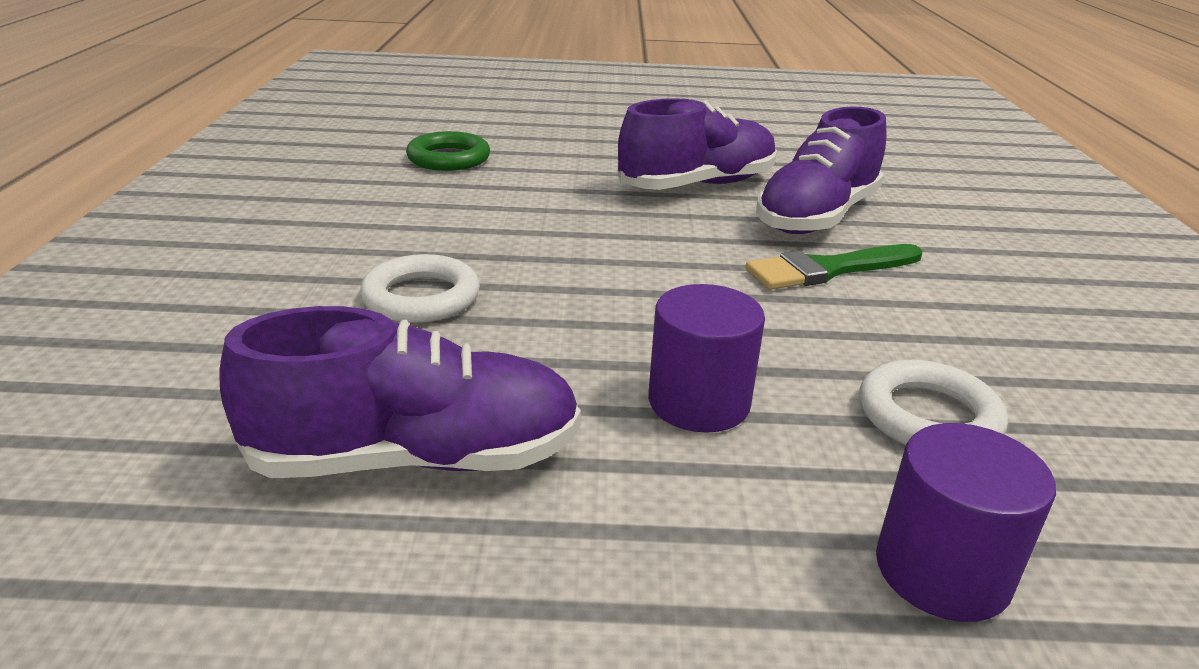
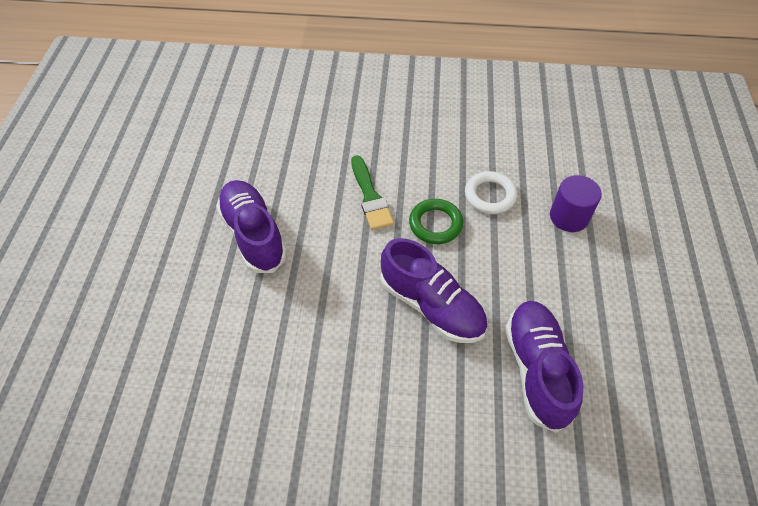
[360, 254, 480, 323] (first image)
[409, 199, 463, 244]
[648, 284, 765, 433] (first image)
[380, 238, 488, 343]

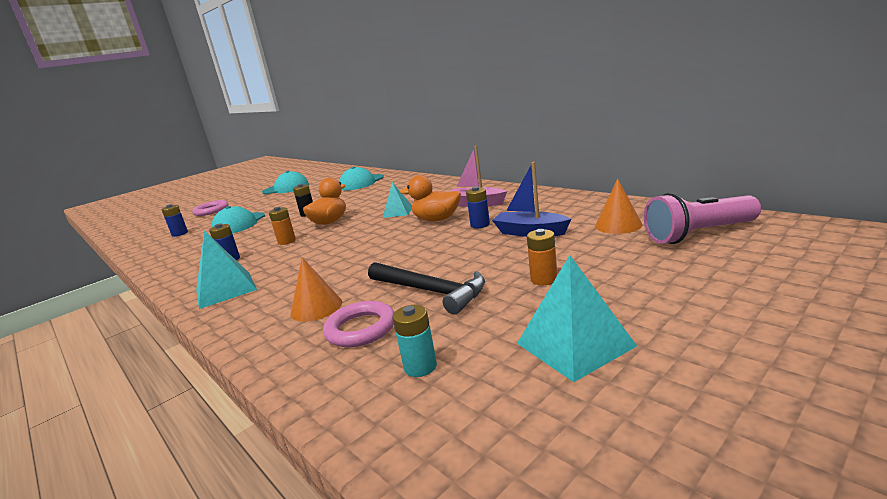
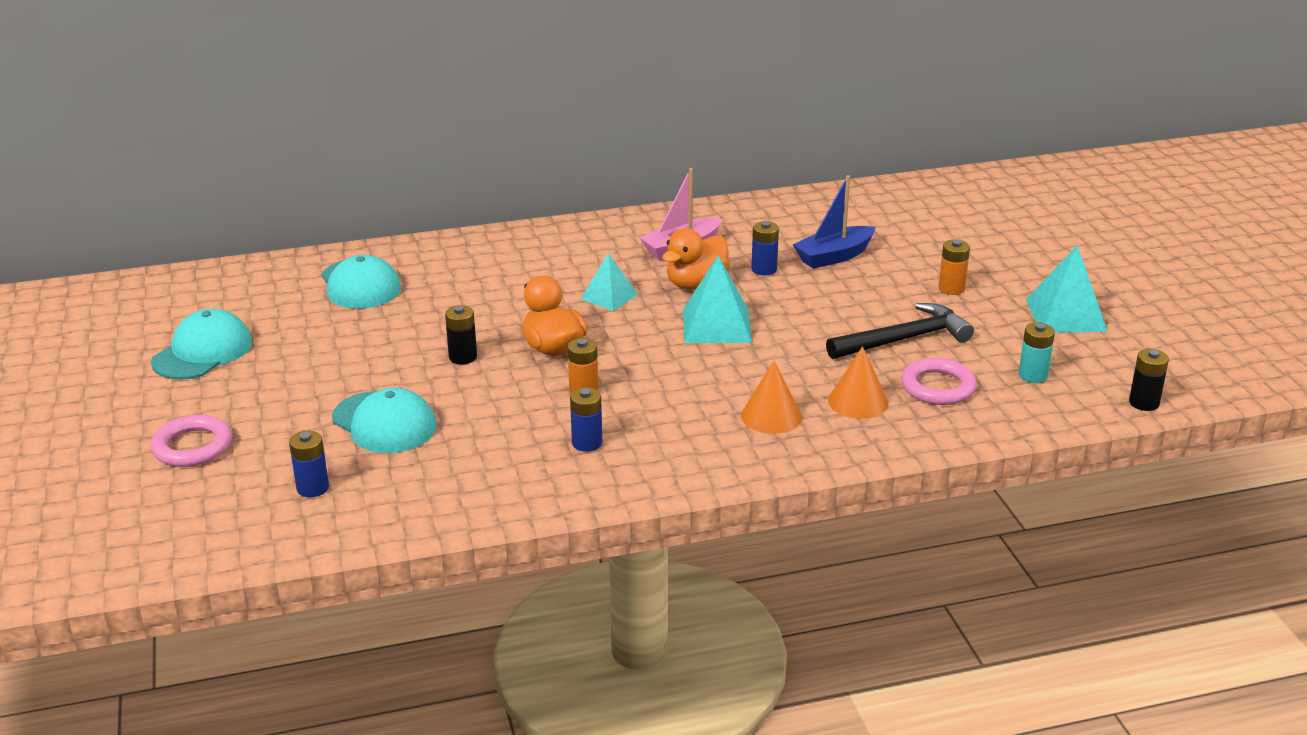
[683, 255, 752, 343]
[741, 361, 802, 434]
[644, 193, 761, 244] (first image)
[1129, 349, 1169, 411]

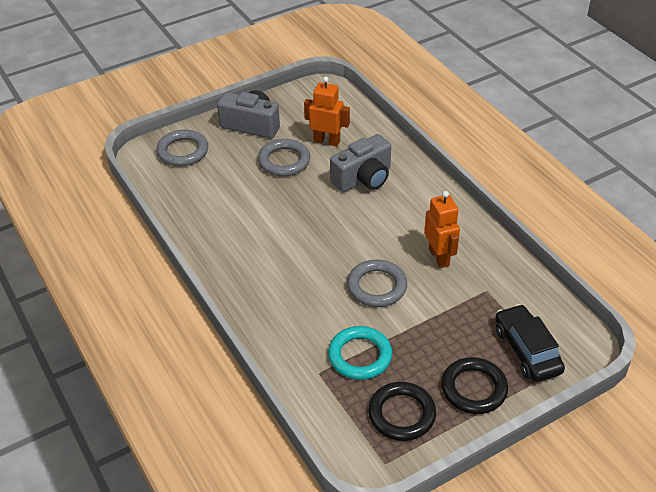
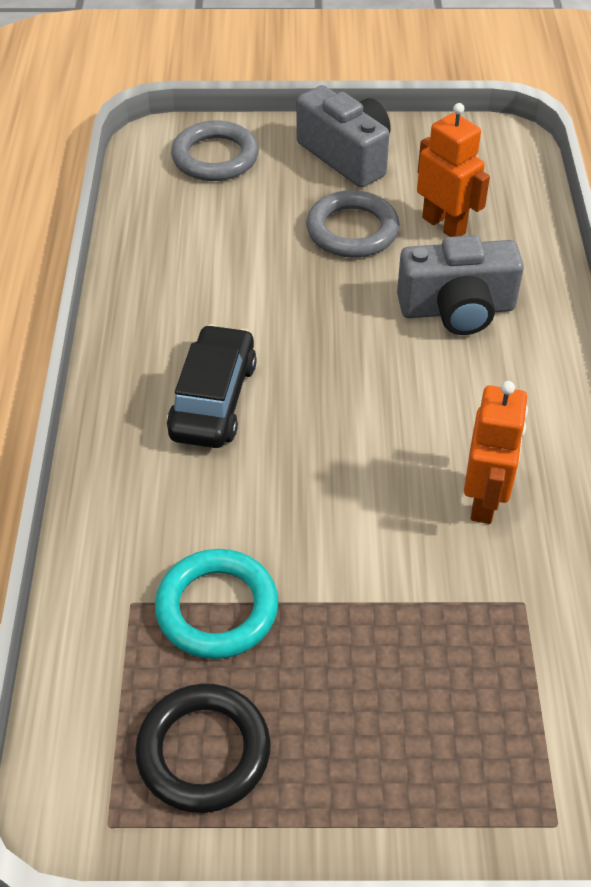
[347, 260, 407, 307] (first image)
[441, 357, 508, 414] (first image)
[167, 324, 257, 448]

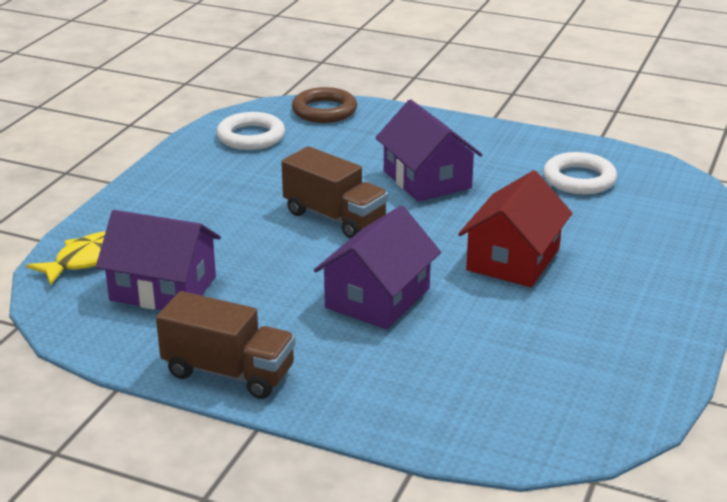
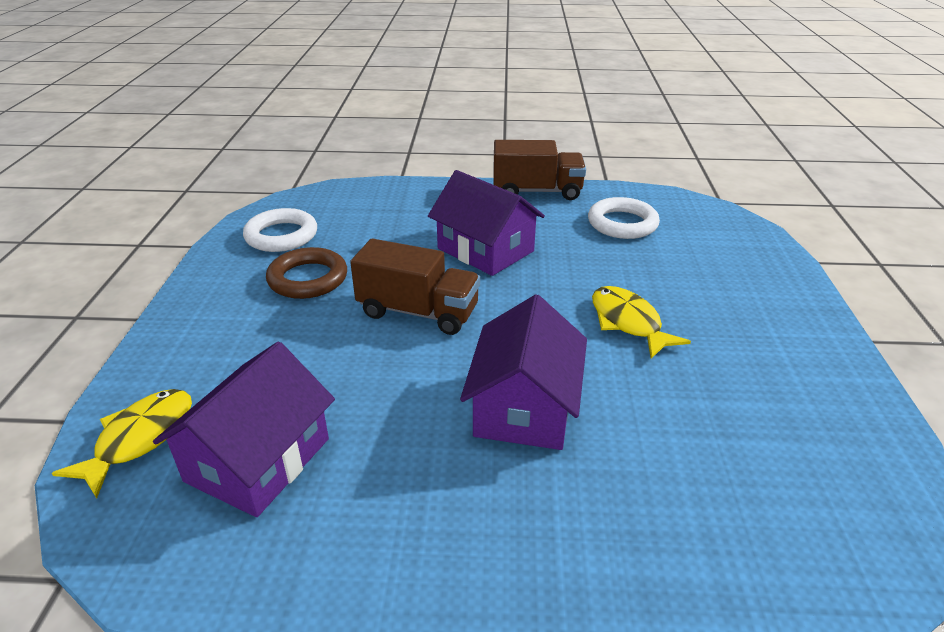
[153, 342, 335, 517]
[493, 140, 586, 200]
[266, 247, 347, 299]
[592, 286, 691, 359]

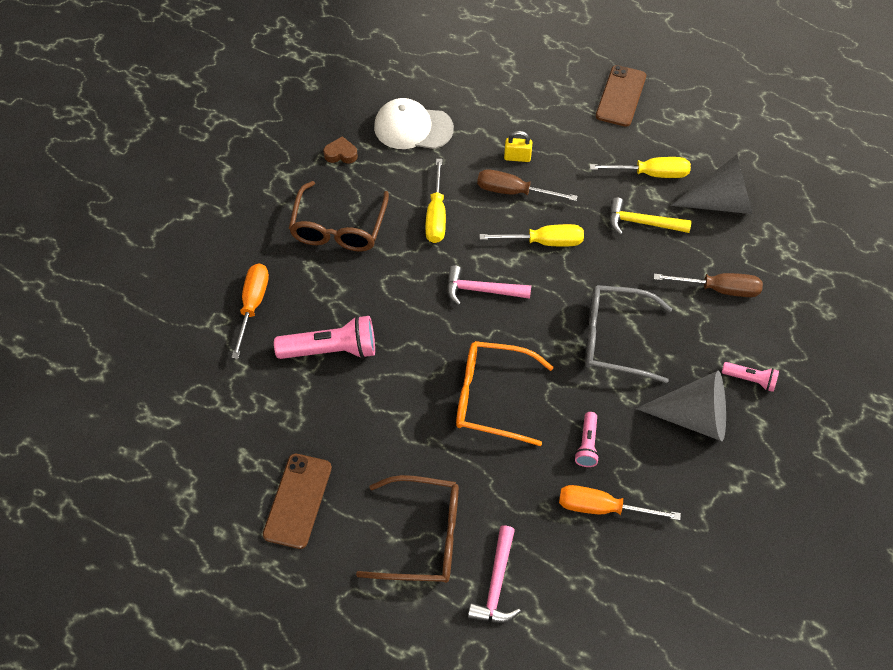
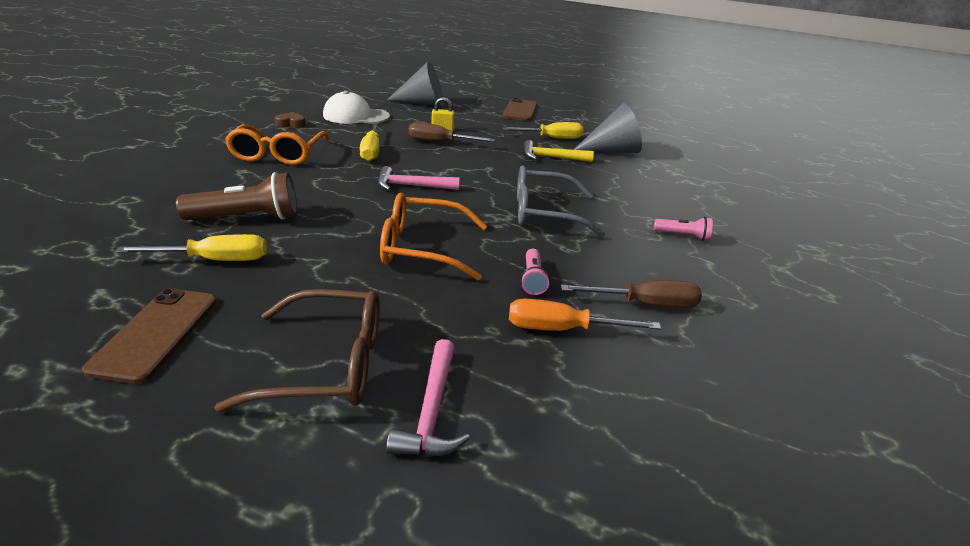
[231, 263, 269, 359] (first image)
[176, 172, 297, 220]
[225, 124, 330, 165]
[115, 234, 267, 261]
[387, 61, 444, 106]
[561, 280, 702, 308]

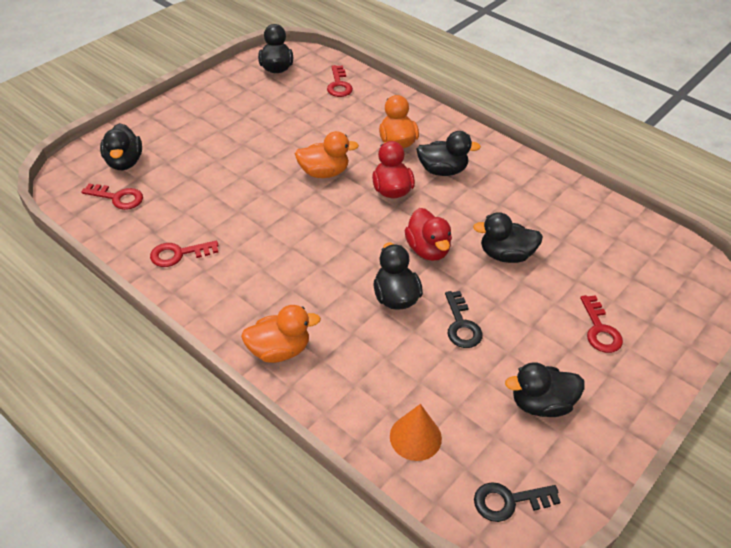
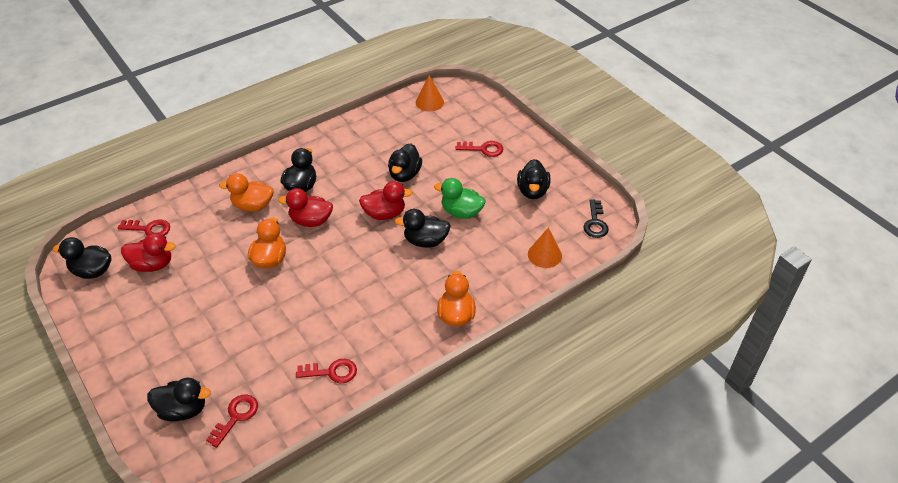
[296, 359, 357, 383]
[434, 178, 486, 219]
[121, 233, 176, 272]
[416, 75, 444, 111]

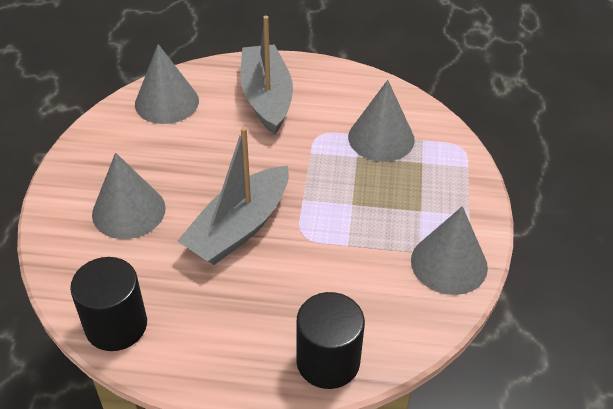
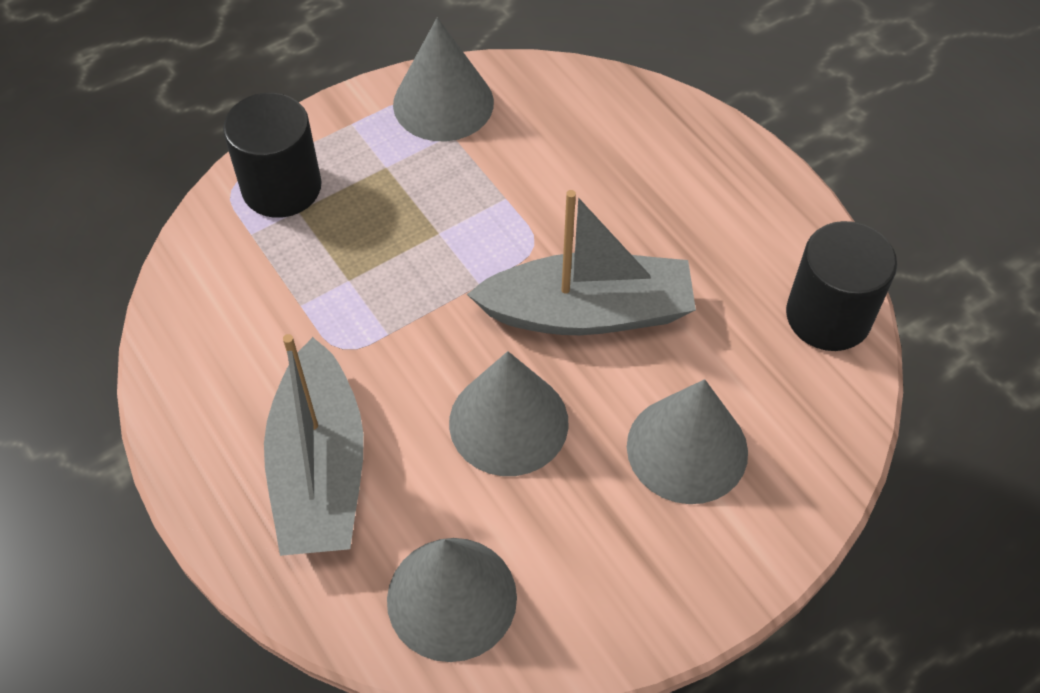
[264, 334, 364, 556]
[223, 93, 322, 218]
[449, 351, 569, 476]

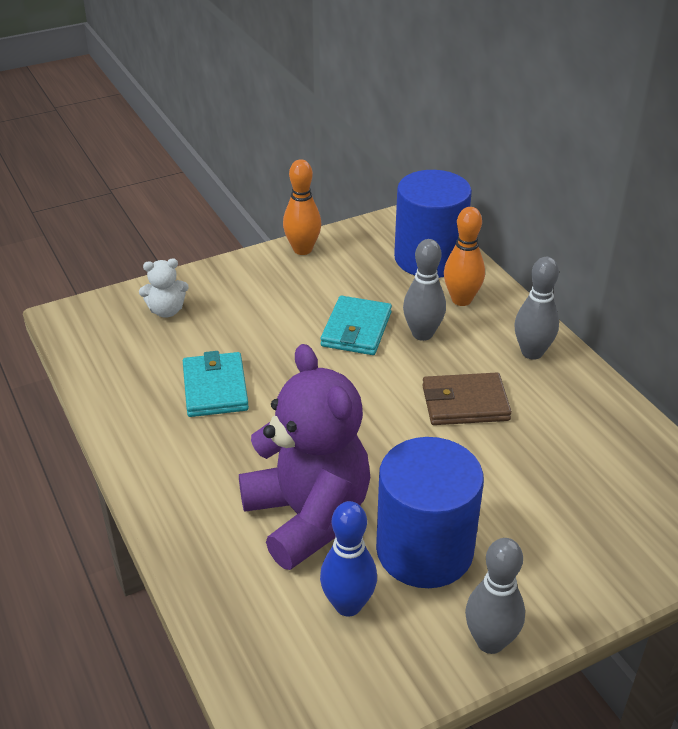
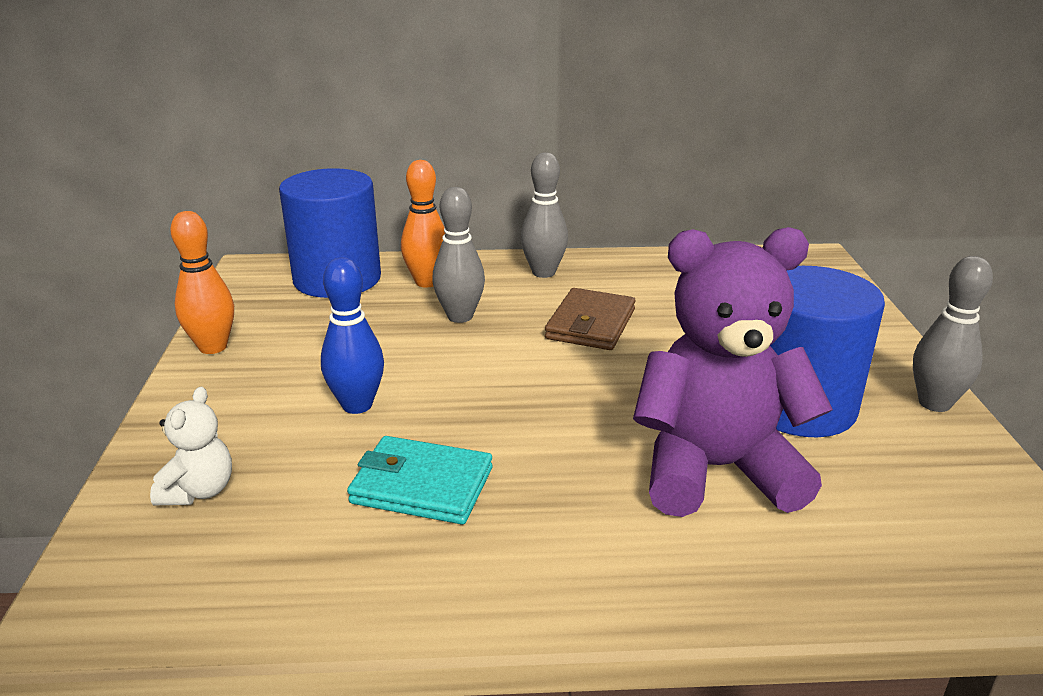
[321, 257, 384, 414]
[321, 296, 392, 355] (first image)

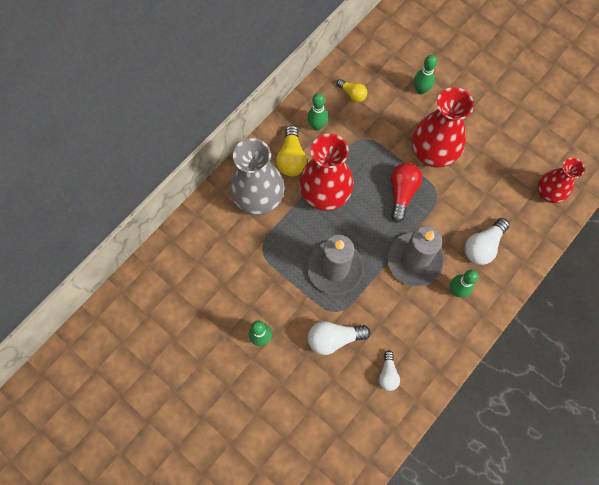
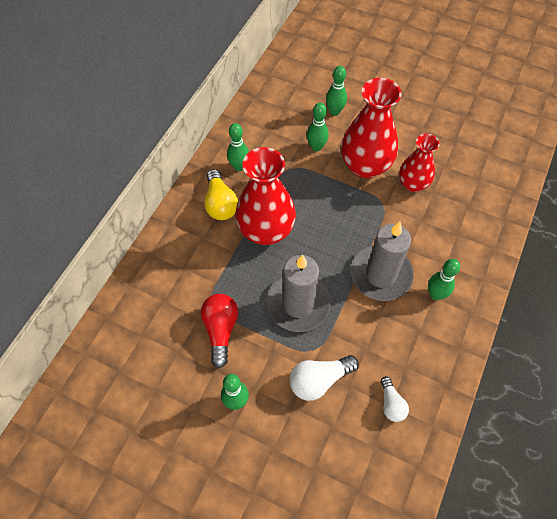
[230, 138, 285, 215] (first image)
[336, 79, 367, 102] (first image)
[201, 294, 238, 368]
[464, 218, 510, 265] (first image)
[399, 134, 440, 192]
[307, 103, 329, 152]

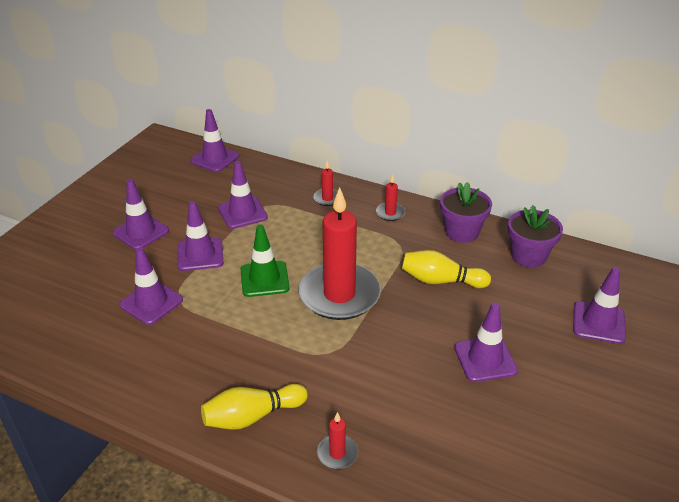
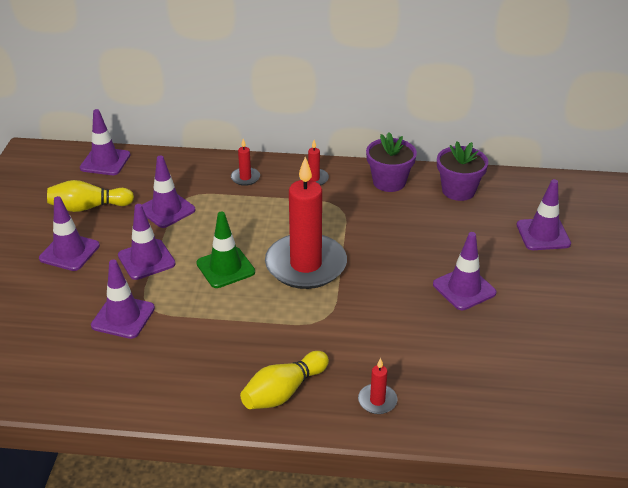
[47, 180, 134, 212]

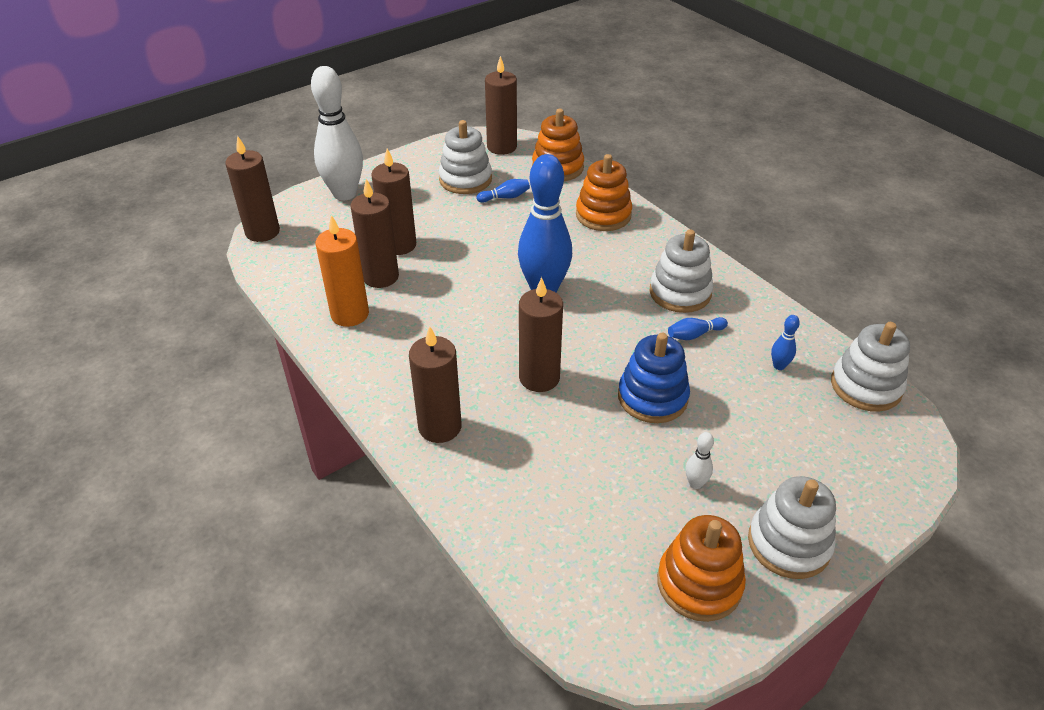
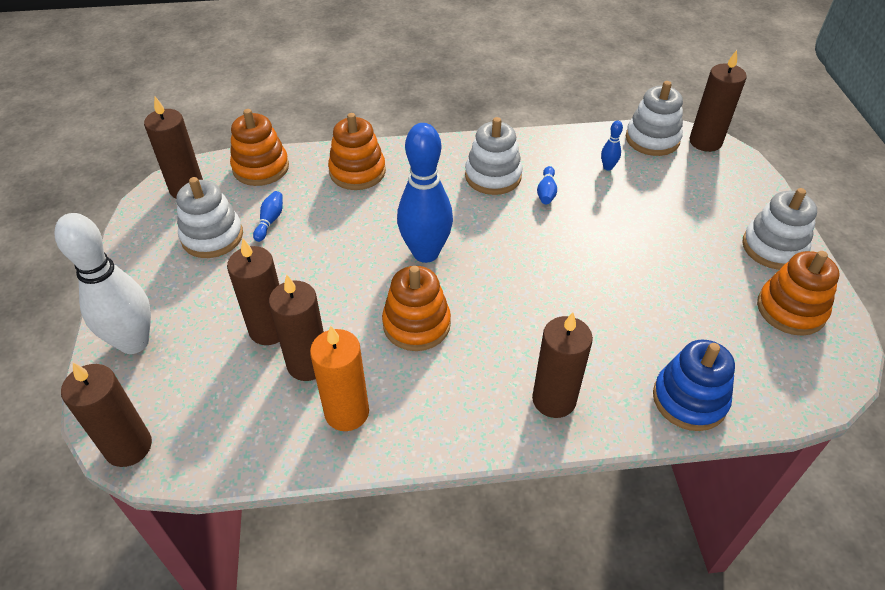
[690, 50, 747, 152]
[653, 339, 735, 431]
[686, 432, 714, 489] (first image)
[382, 266, 451, 351]

